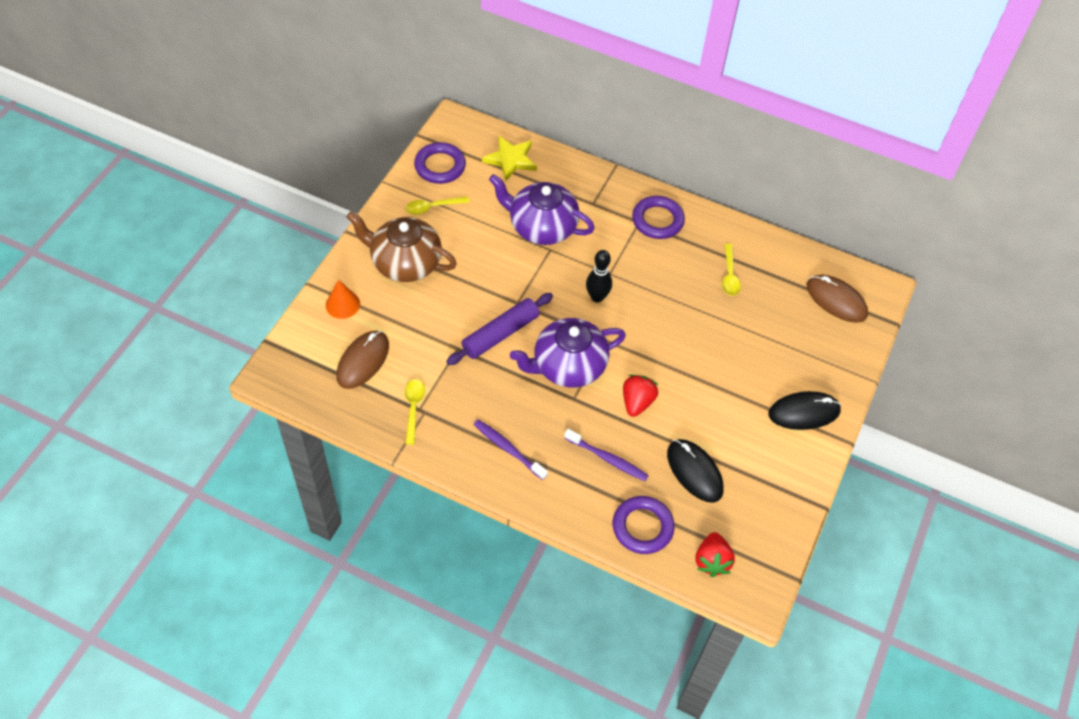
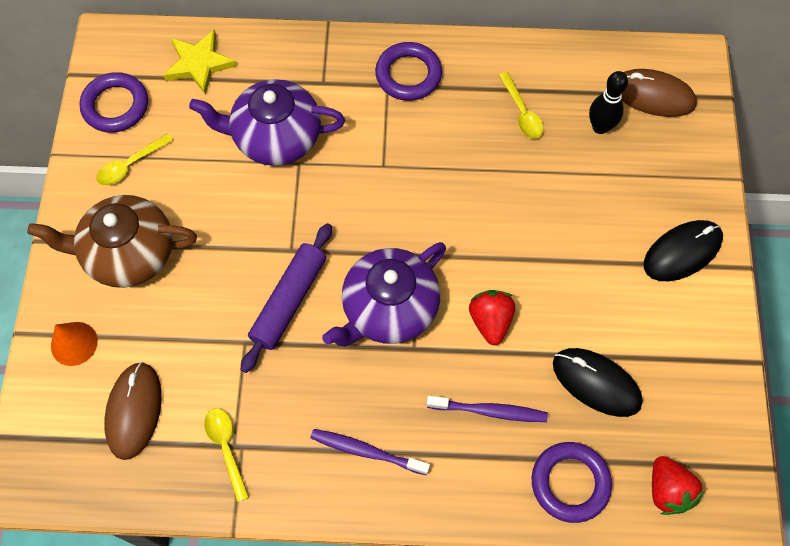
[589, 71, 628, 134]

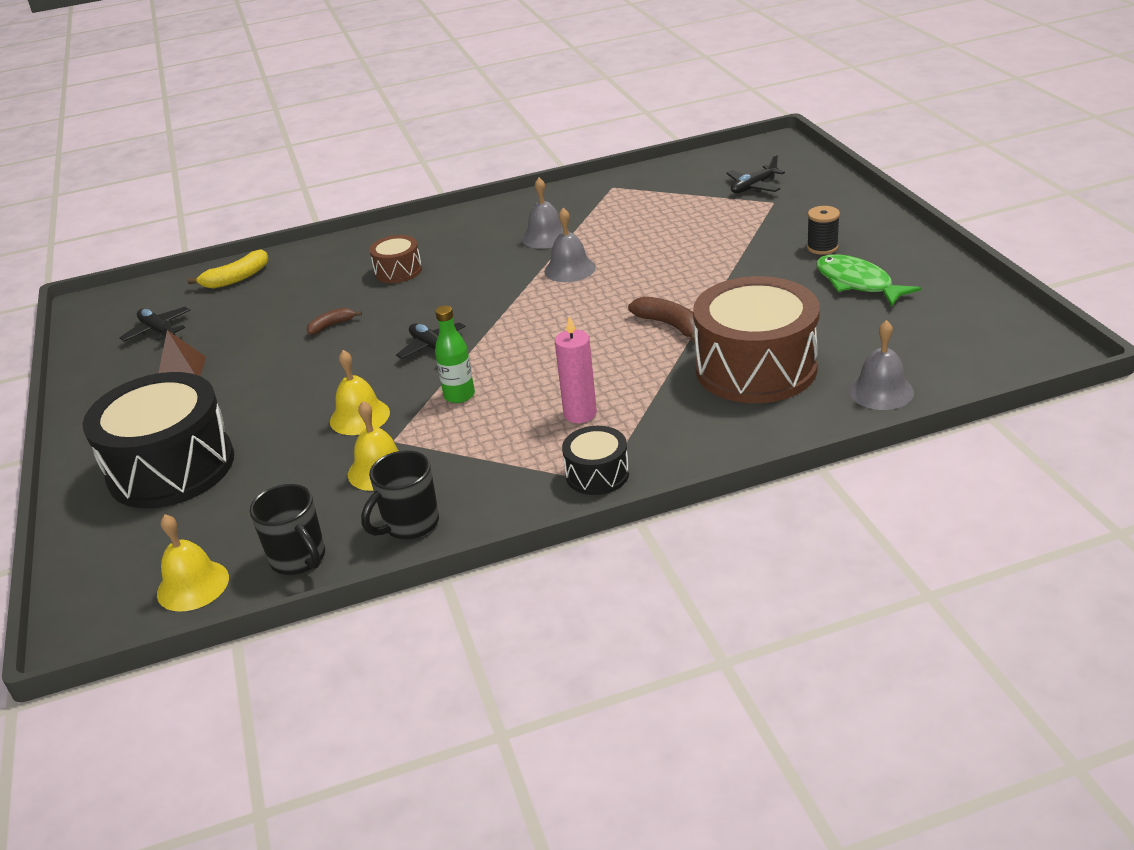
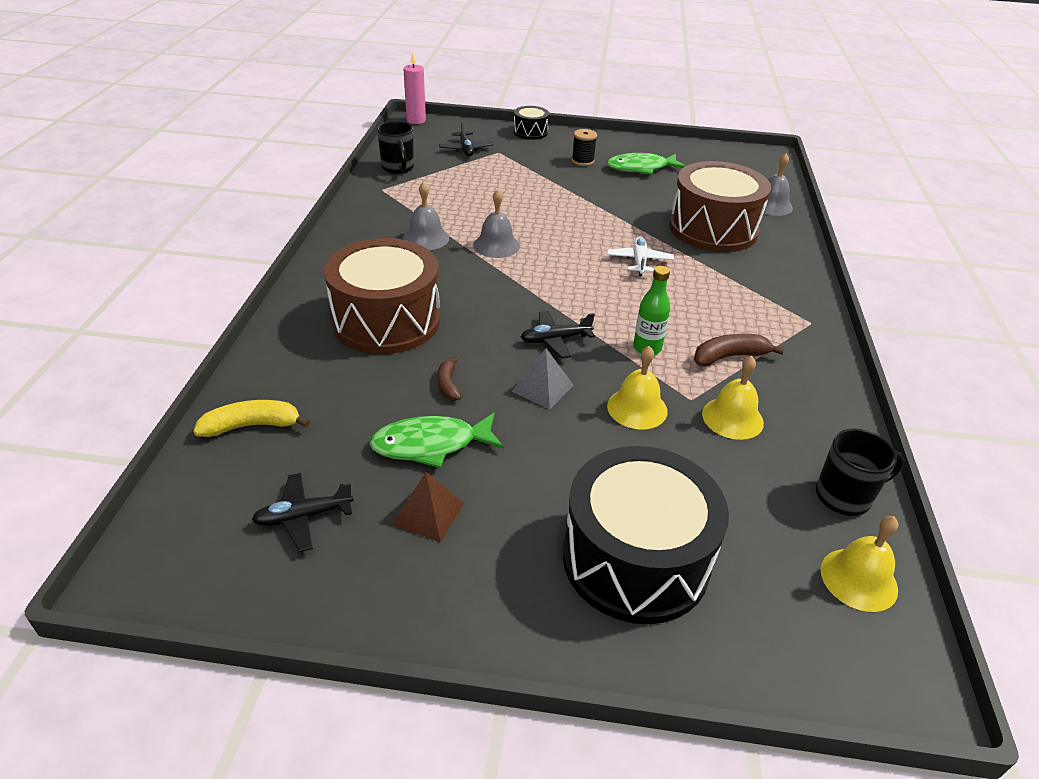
[193, 400, 310, 437]
[377, 121, 414, 174]
[324, 238, 440, 354]
[403, 53, 426, 124]
[513, 106, 549, 140]
[694, 334, 784, 367]
[369, 412, 504, 468]
[512, 348, 573, 409]
[607, 237, 674, 276]

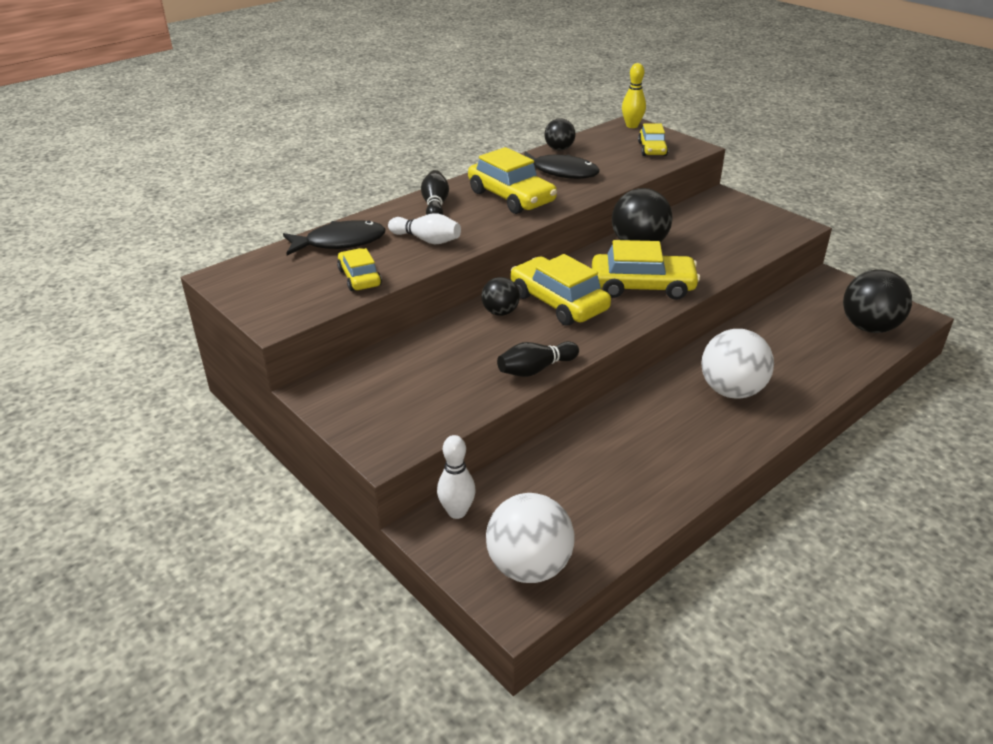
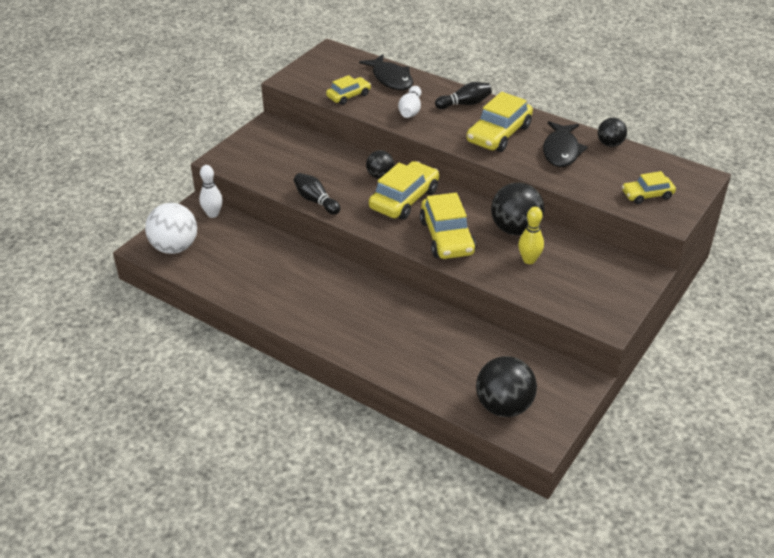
[518, 207, 544, 264]
[701, 329, 774, 399] (first image)

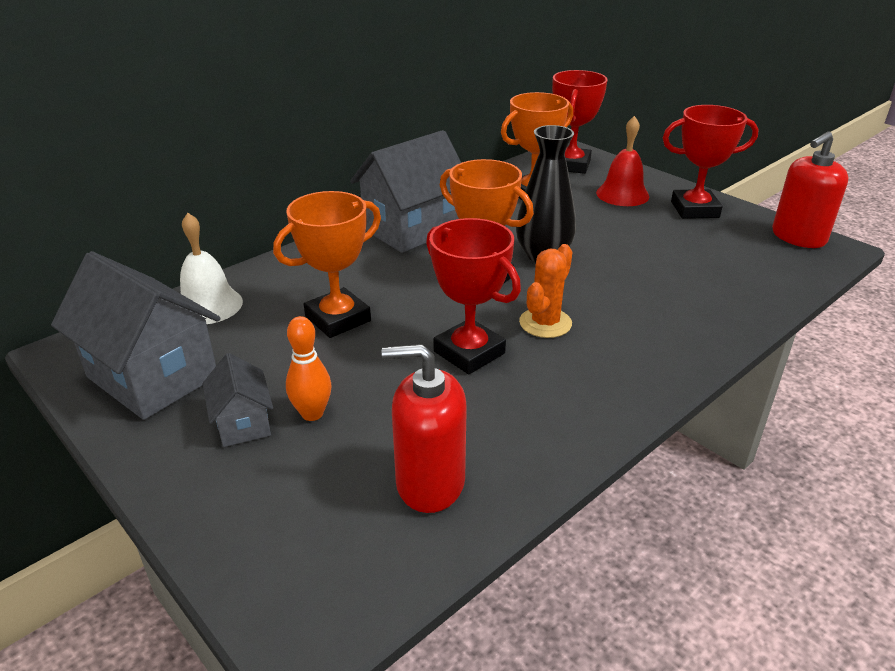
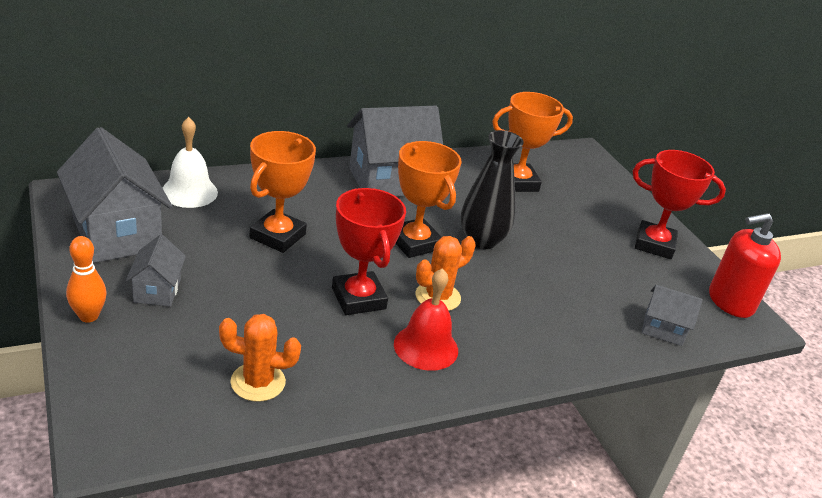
[249, 131, 316, 253]
[66, 236, 107, 323]
[219, 314, 301, 402]
[552, 70, 608, 174] (first image)
[394, 268, 458, 371]
[642, 285, 703, 346]

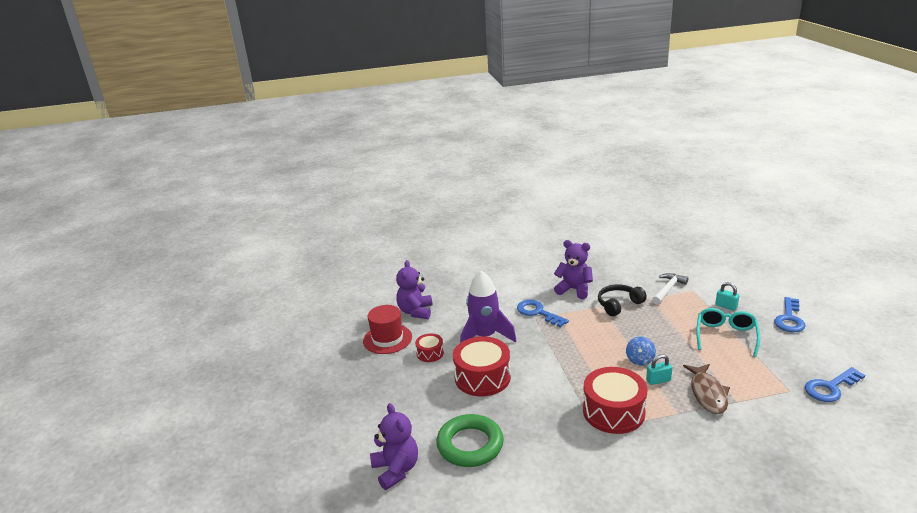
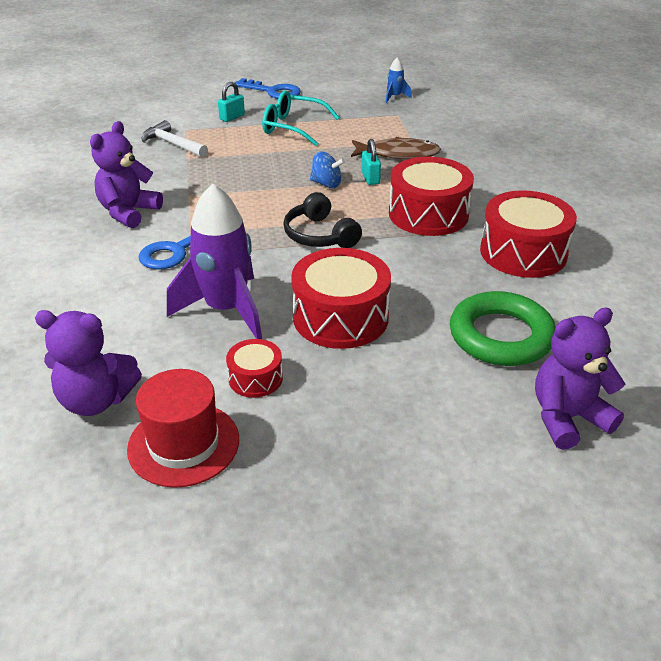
[283, 192, 362, 248]
[385, 57, 412, 103]
[480, 190, 577, 278]

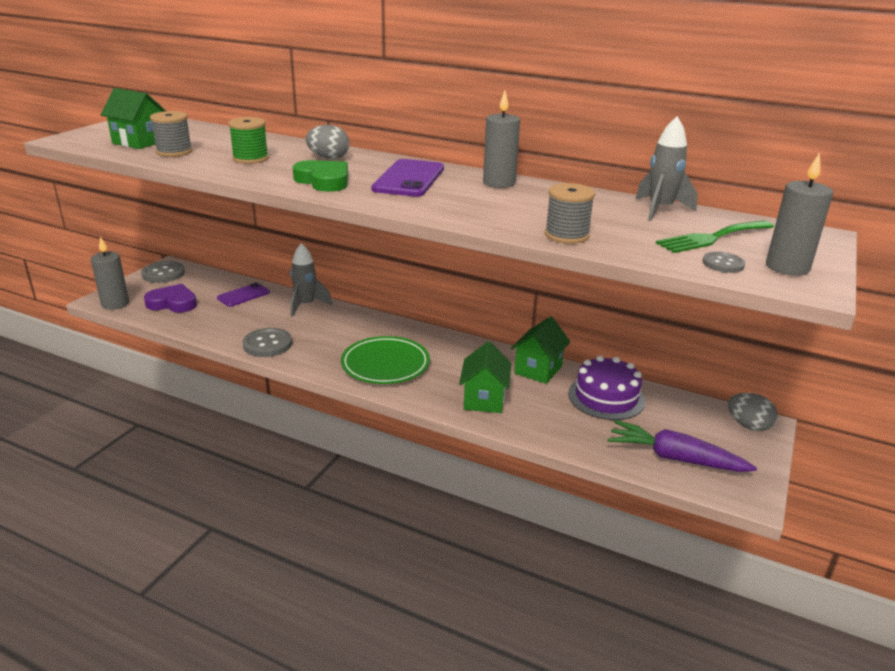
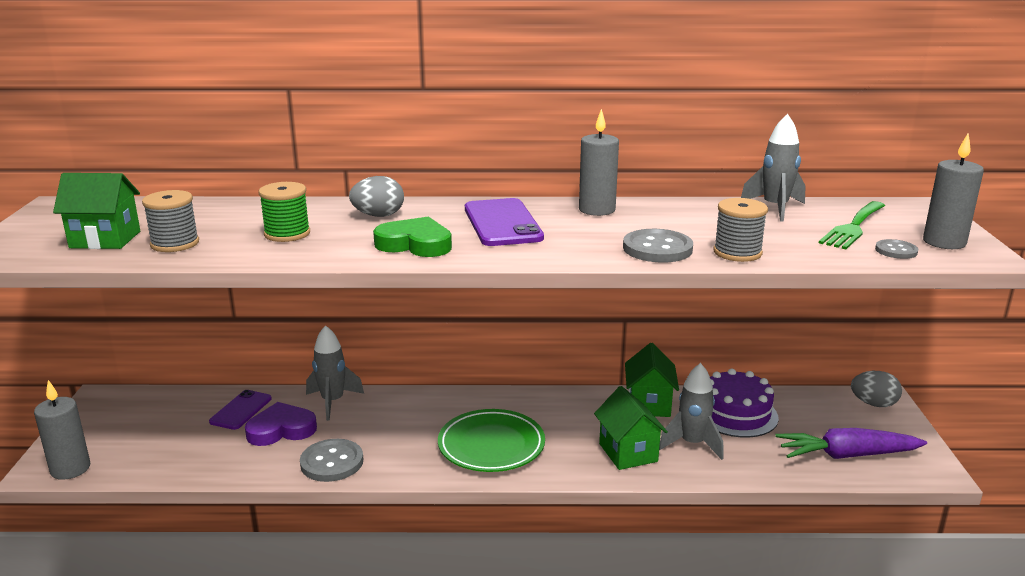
[623, 229, 693, 262]
[245, 402, 317, 446]
[659, 363, 724, 460]

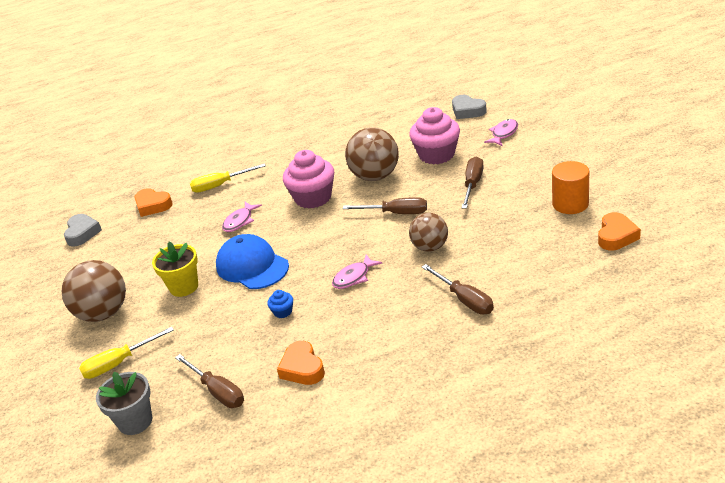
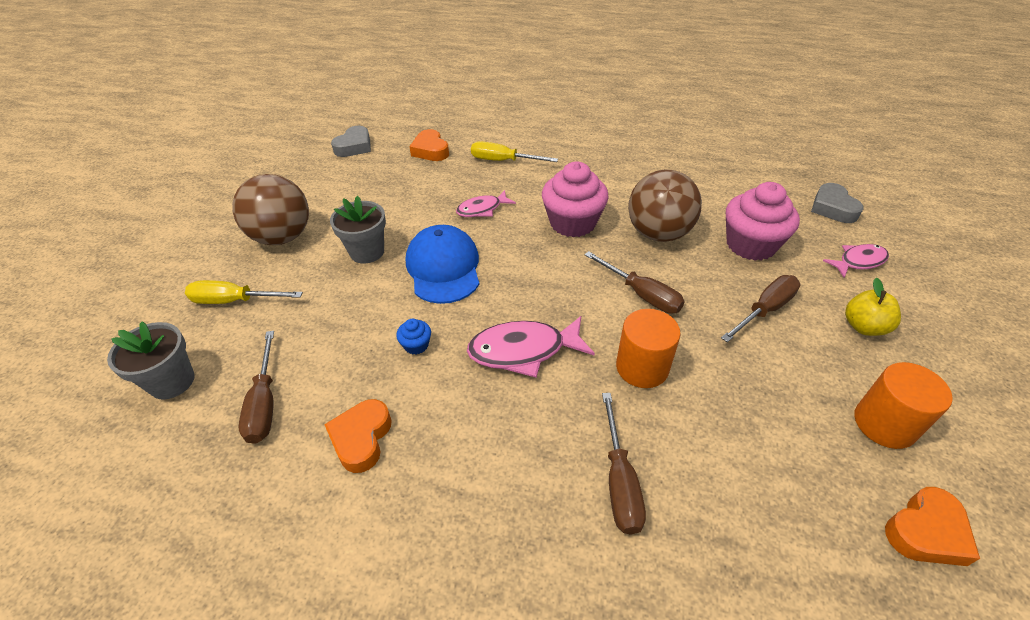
[330, 196, 386, 264]
[467, 316, 595, 378]
[616, 309, 681, 388]
[845, 278, 901, 336]

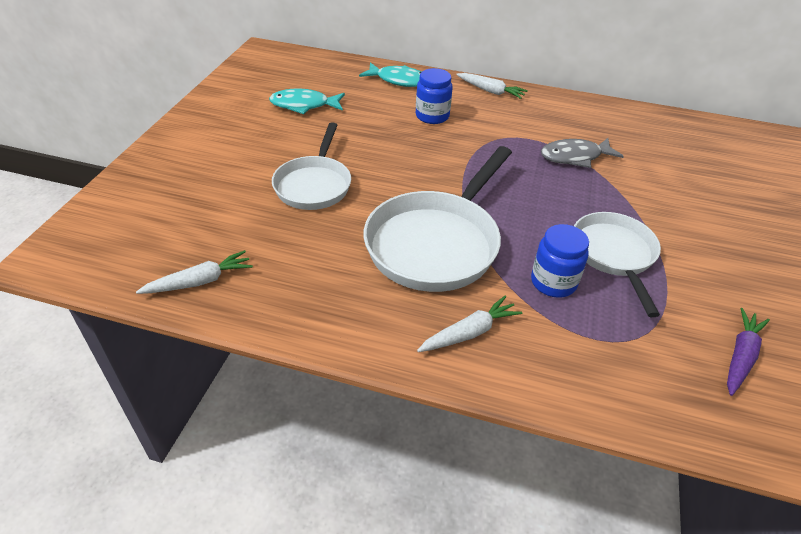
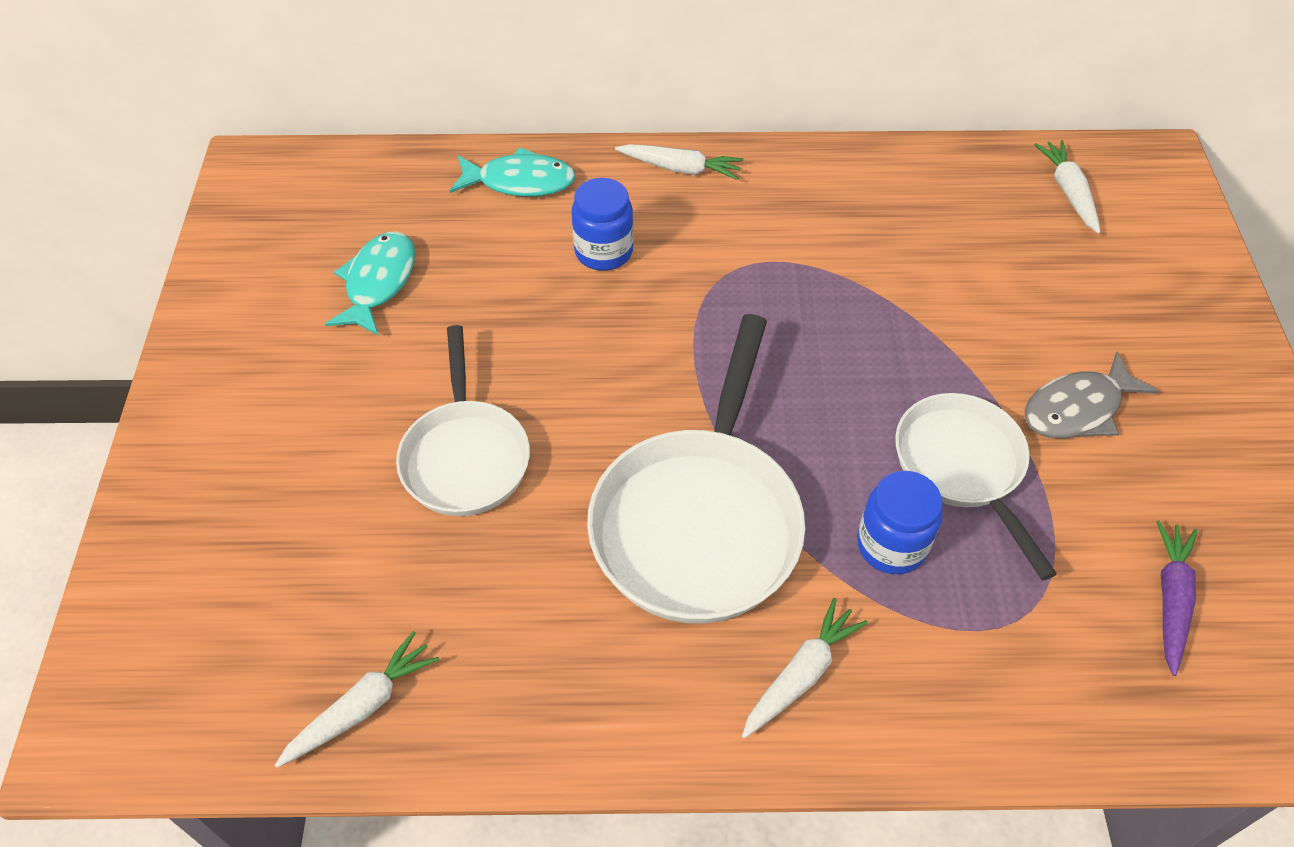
[325, 232, 415, 336]
[1025, 351, 1159, 438]
[1034, 140, 1100, 234]

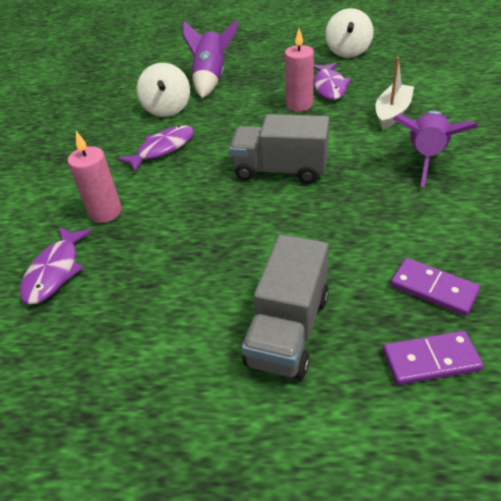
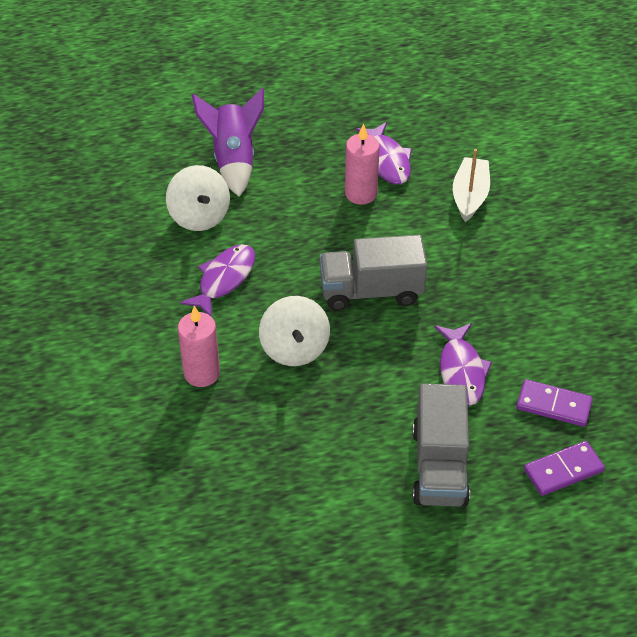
[434, 323, 492, 406]
[259, 296, 330, 366]
[393, 110, 478, 187] (first image)

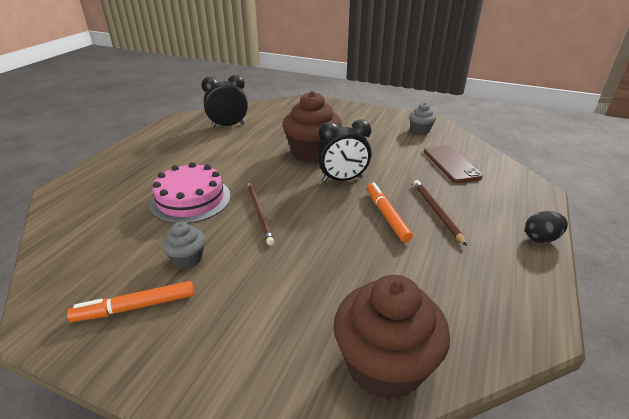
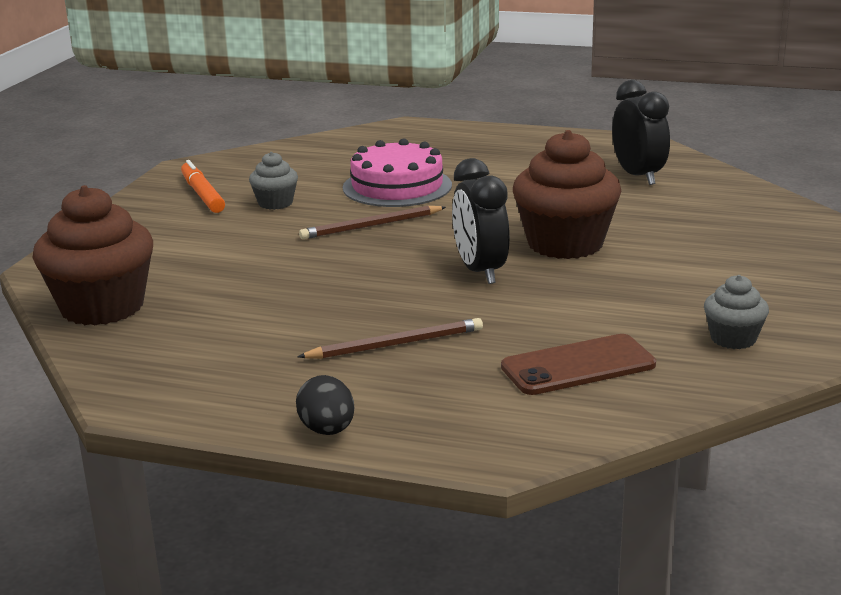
[367, 183, 413, 242] (first image)

